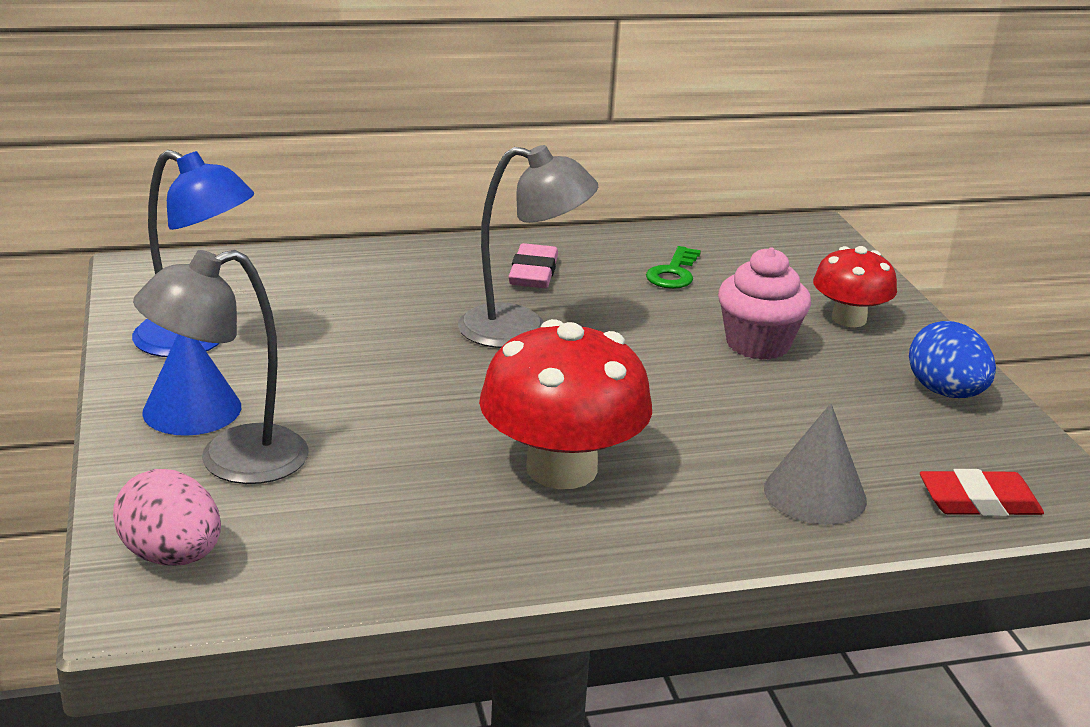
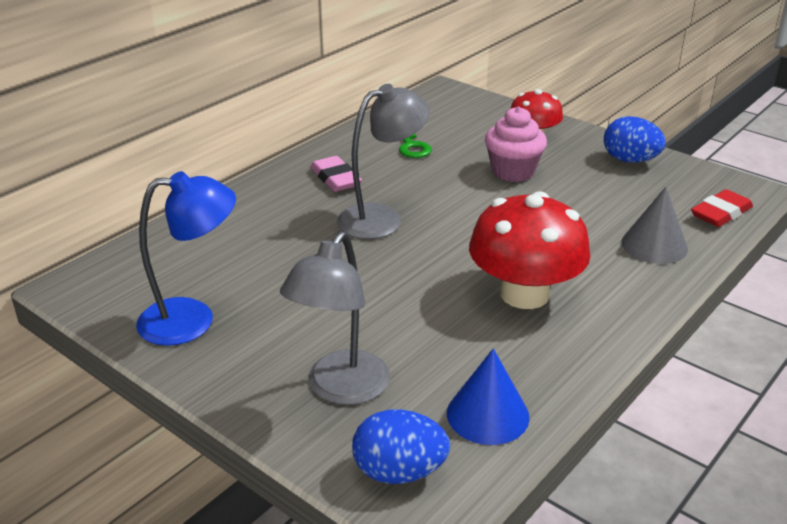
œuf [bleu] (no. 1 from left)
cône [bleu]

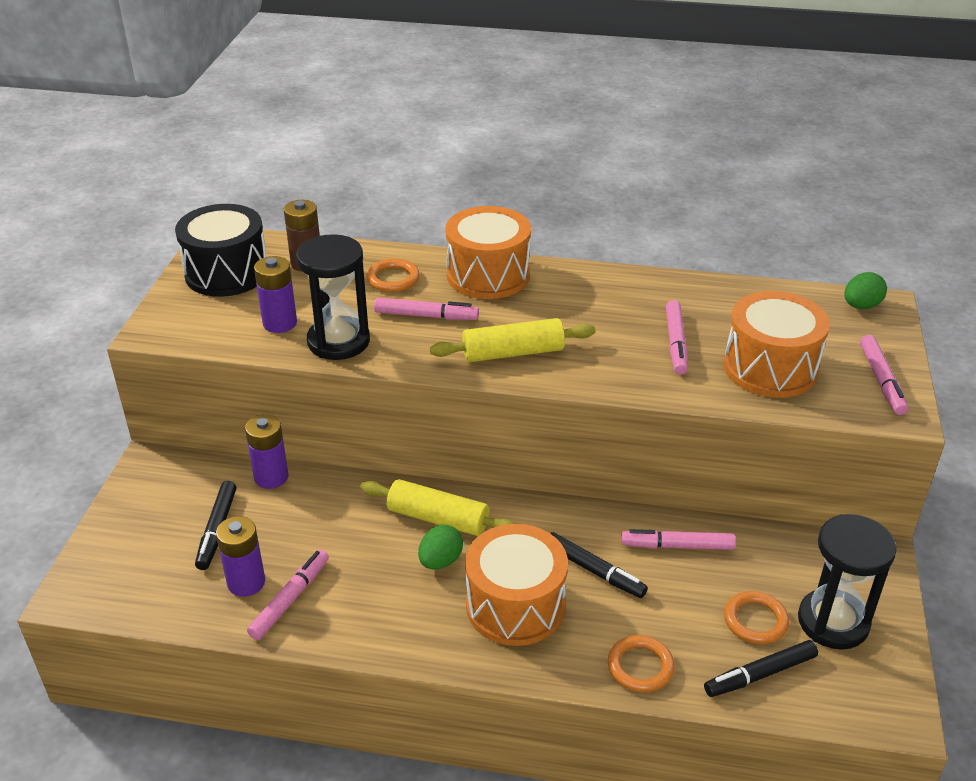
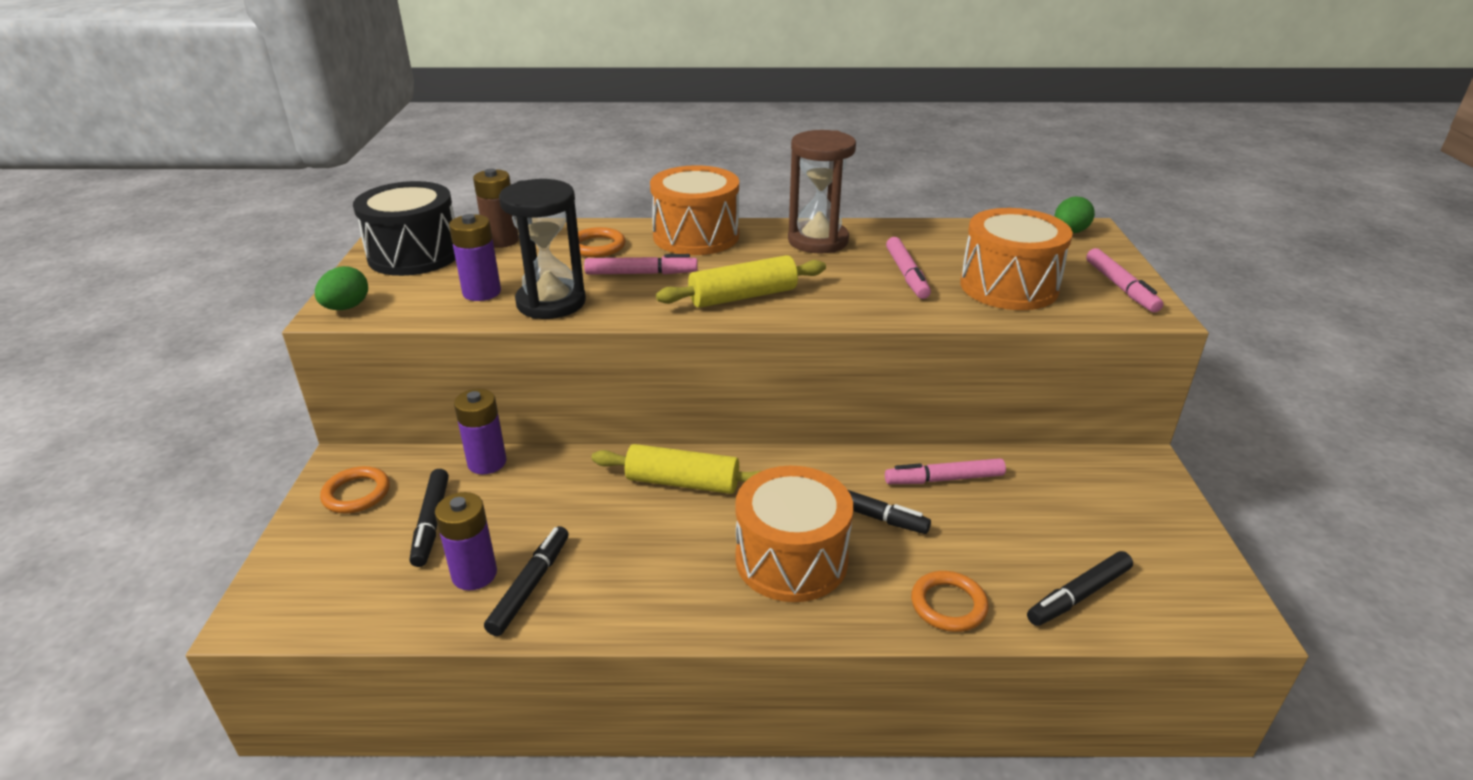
œuf [vert] (no. 1 from left)
anneau [orange] (no. 1 from left)
feutre [noir] (no. 2 from left)
sablier [marron]
sablier [noir] (no. 2 from left in the first image)

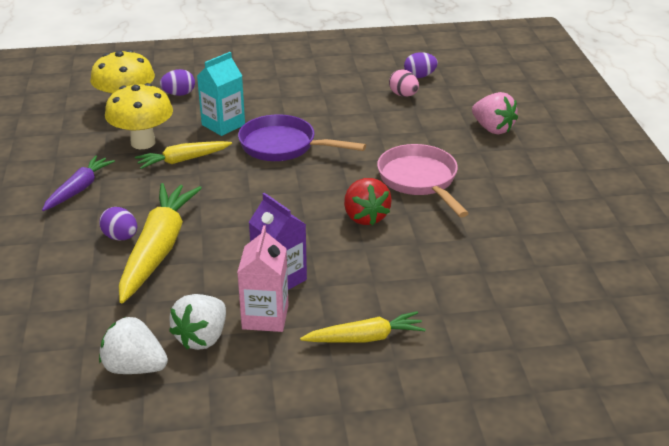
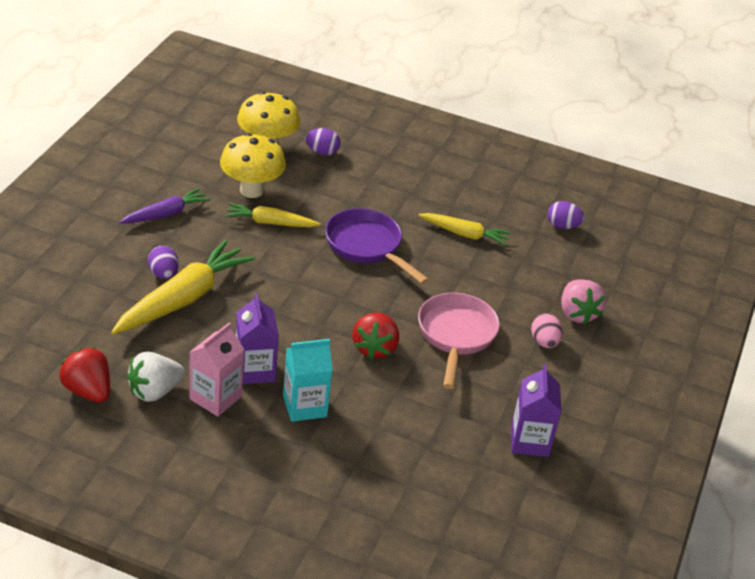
fraise [rouge] (no. 1 from left)
brique de lait [turquoise]
carotte [jaune] (no. 3 from left)
brique de lait [violet] (no. 2 from left)
œuf [rose]

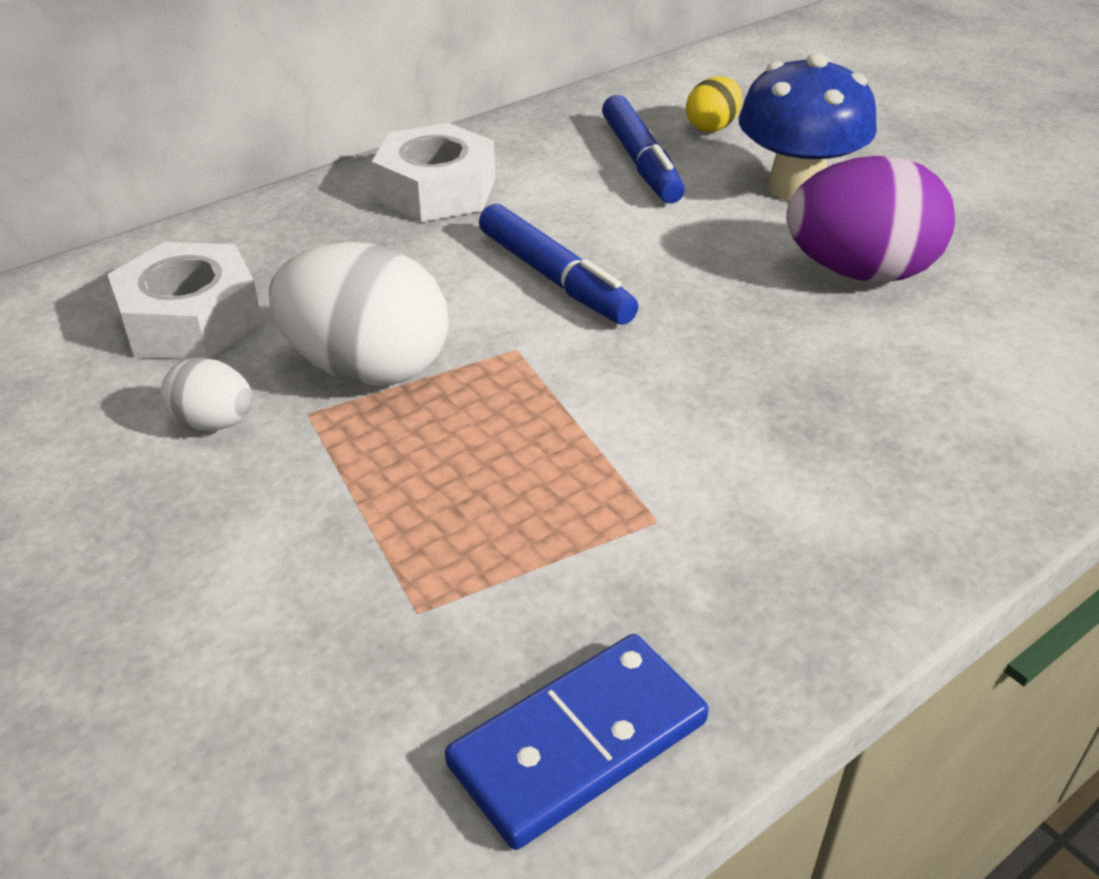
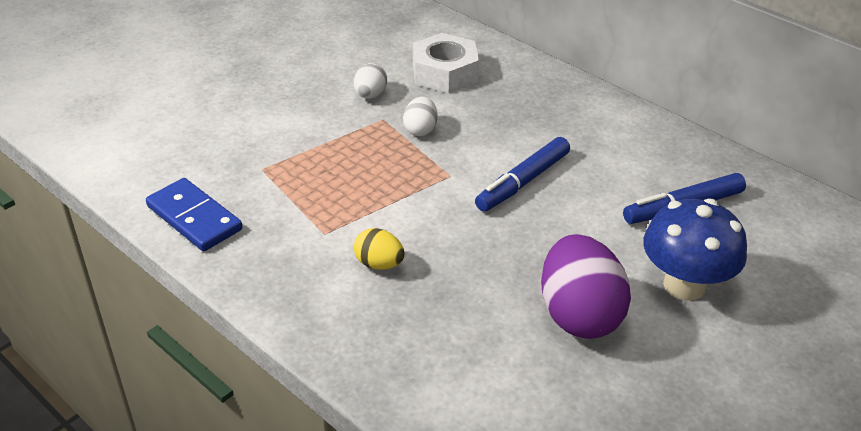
œuf [jaune]
œuf [blanc] (no. 2 from left)
écrou [blanc] (no. 2 from left in the first image)

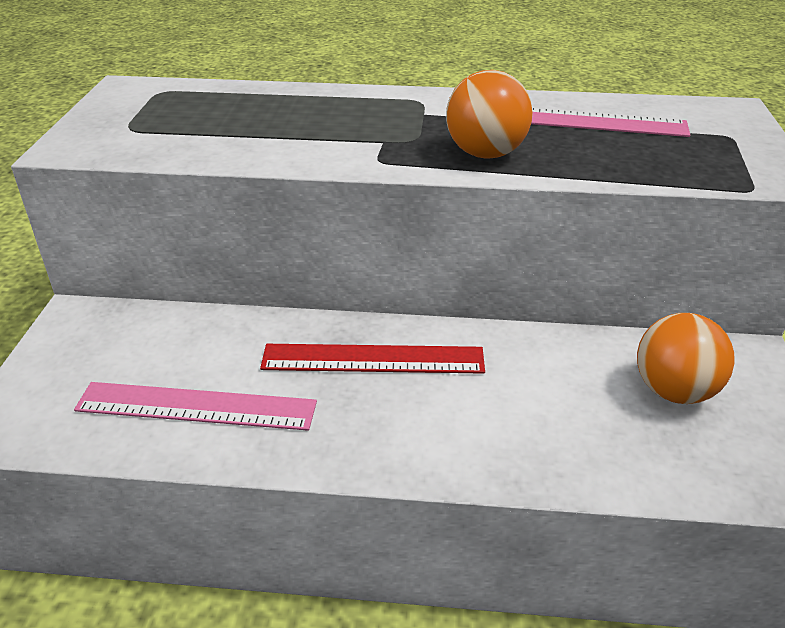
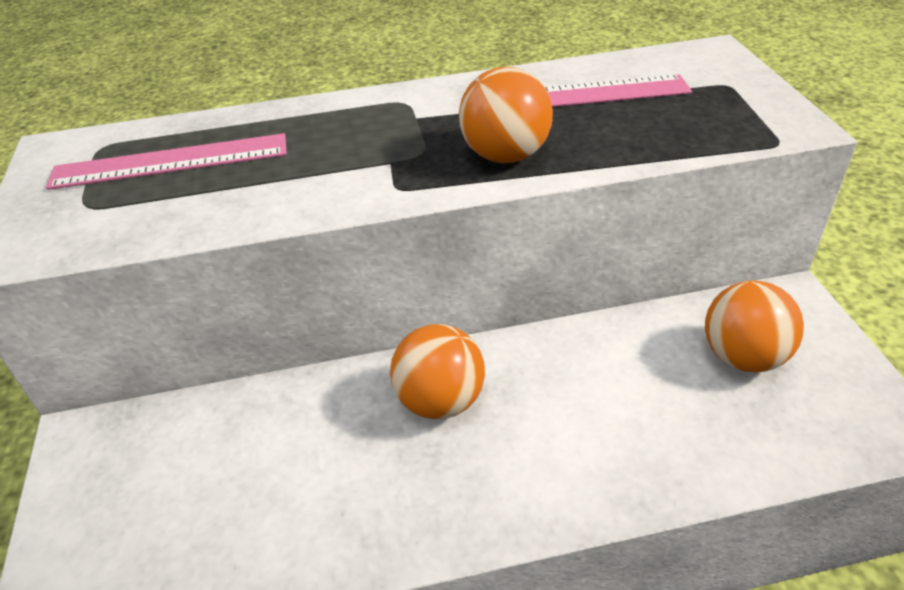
règle [rose] (no. 1 from left)
balle [orange] (no. 1 from left)

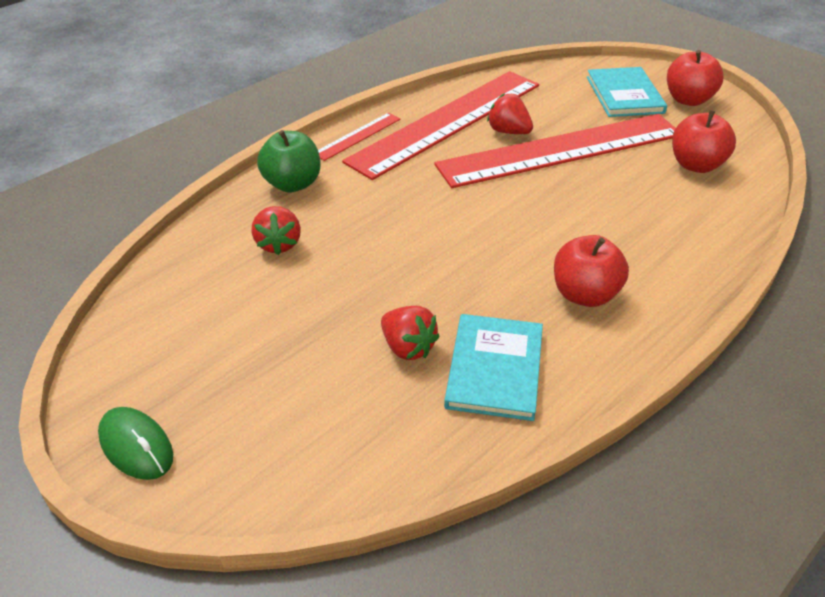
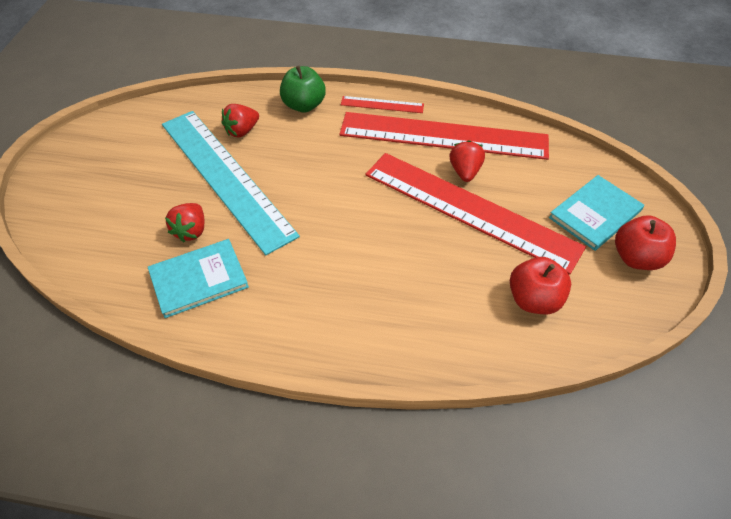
règle [turquoise]
souris [vert]
pomme [rouge] (no. 1 from left in the first image)

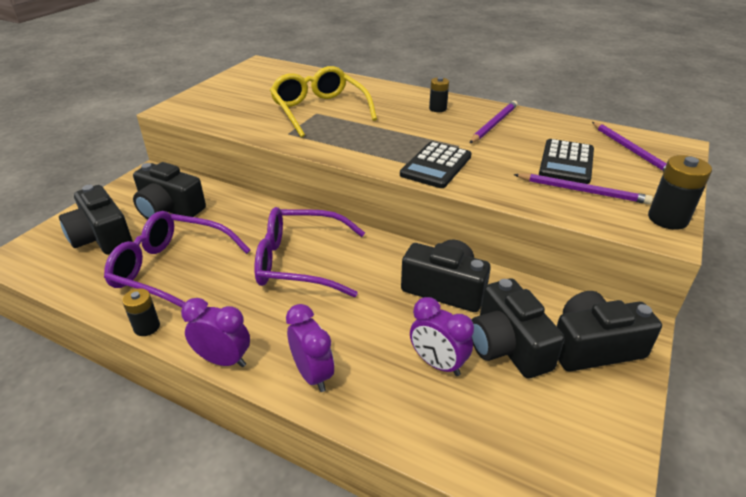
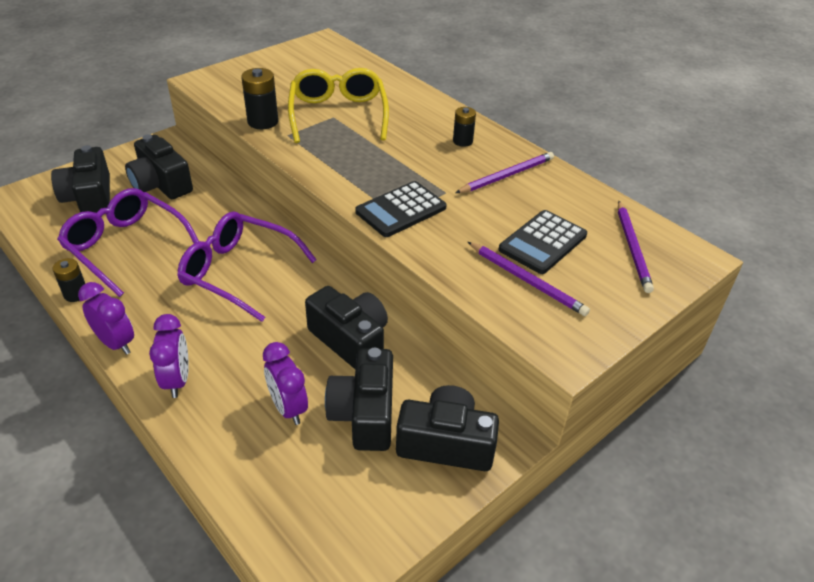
pile [noir] (no. 2 from left)

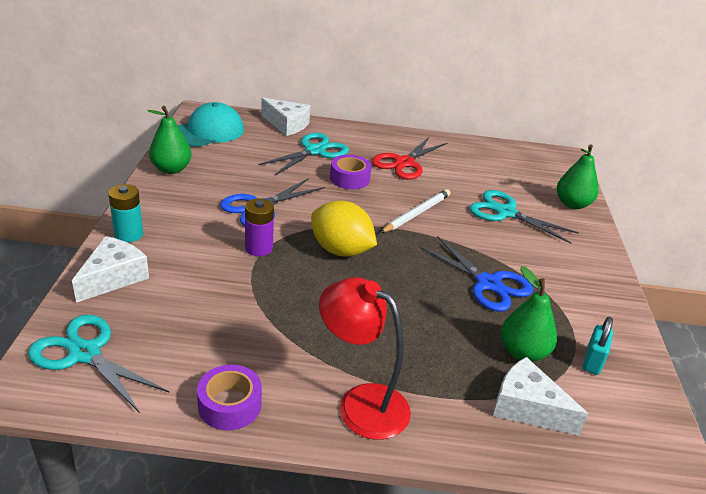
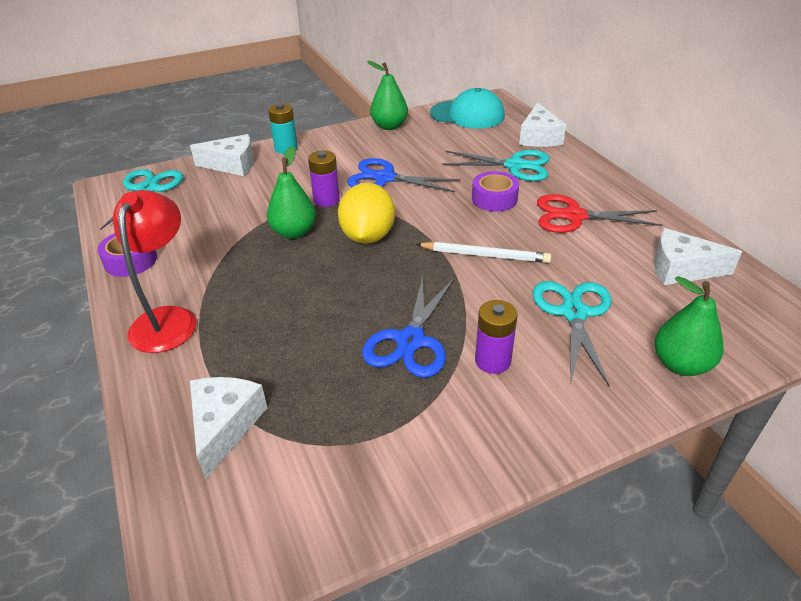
poire [vert] (no. 1 from left)
pile [violet] (no. 2 from left)
fromage [blanc] (no. 4 from left)
cadenas [turquoise]

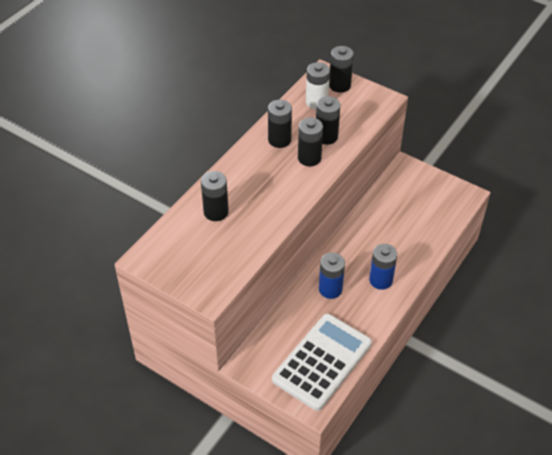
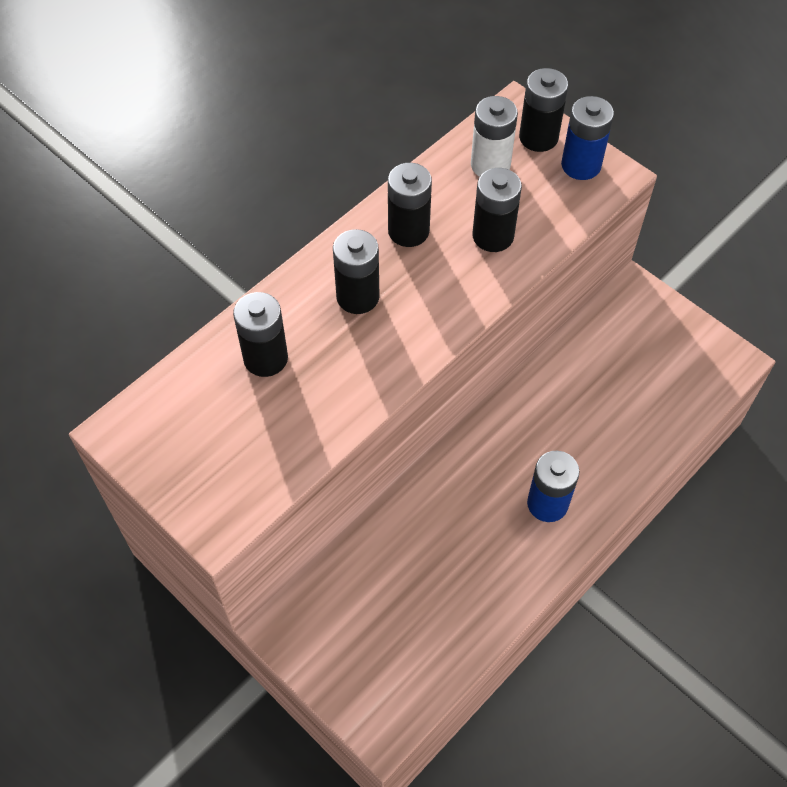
pile [noir] (no. 2 from left)
pile [bleu] (no. 2 from left)
calculatrice [blanc]

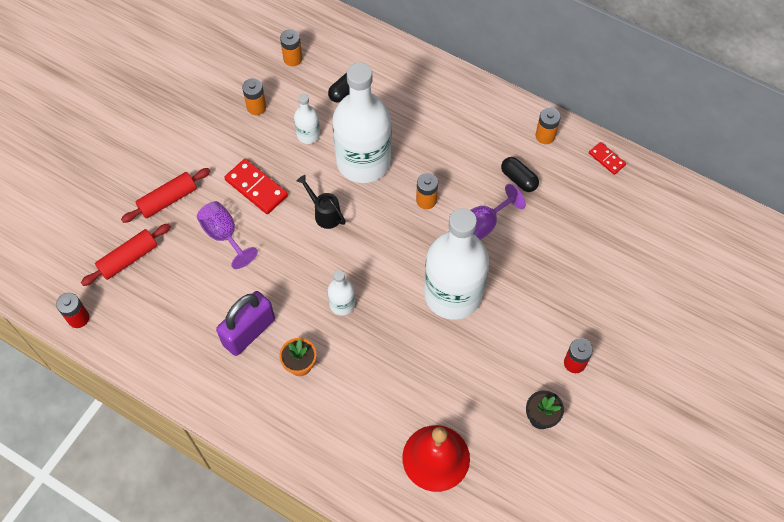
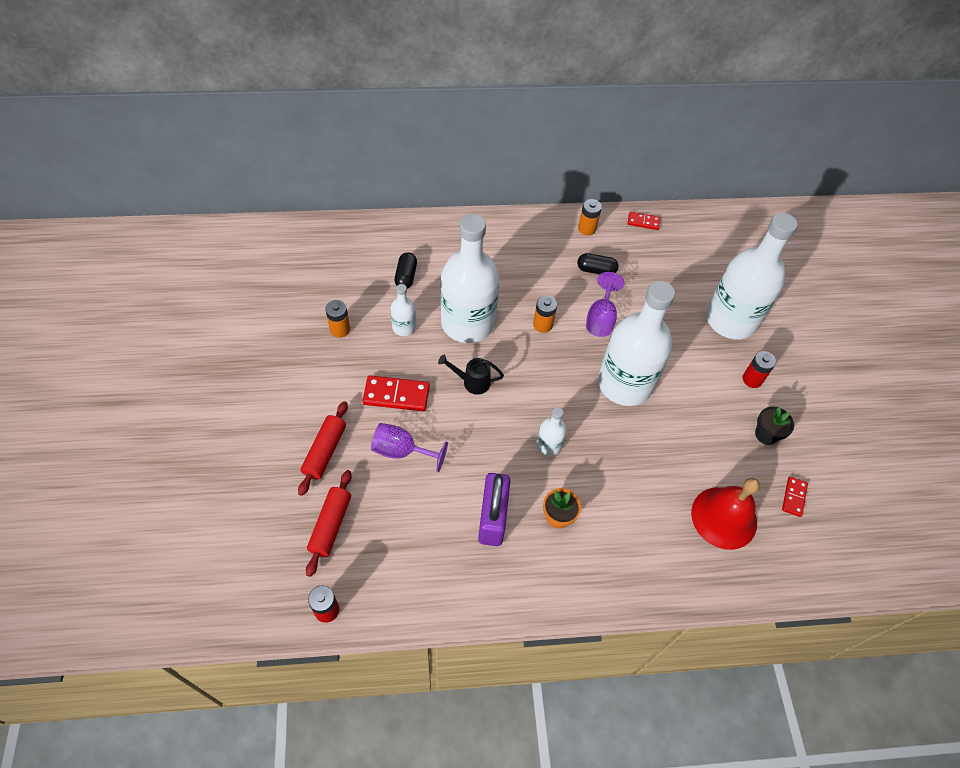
bouteille [blanc] (no. 5 from left)
domino [rouge] (no. 3 from left)
pile [orange] (no. 2 from left in the first image)

